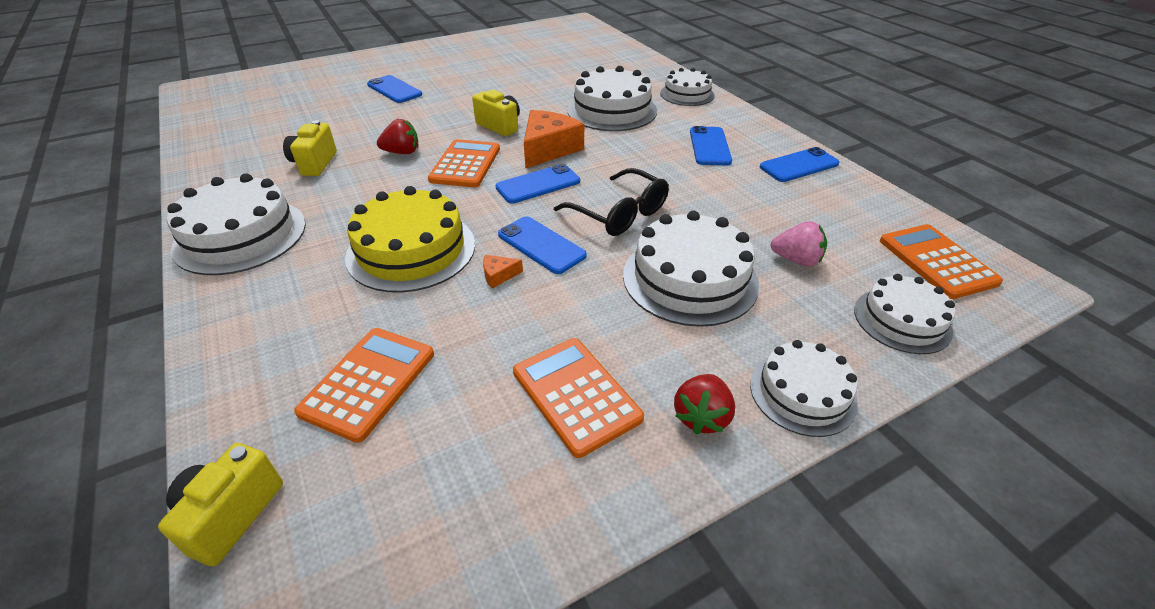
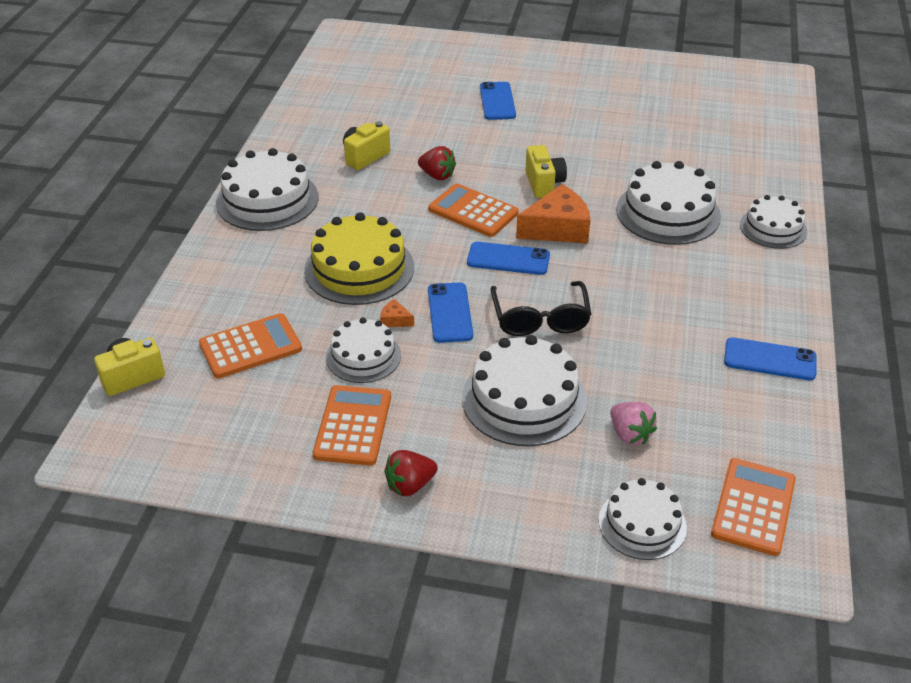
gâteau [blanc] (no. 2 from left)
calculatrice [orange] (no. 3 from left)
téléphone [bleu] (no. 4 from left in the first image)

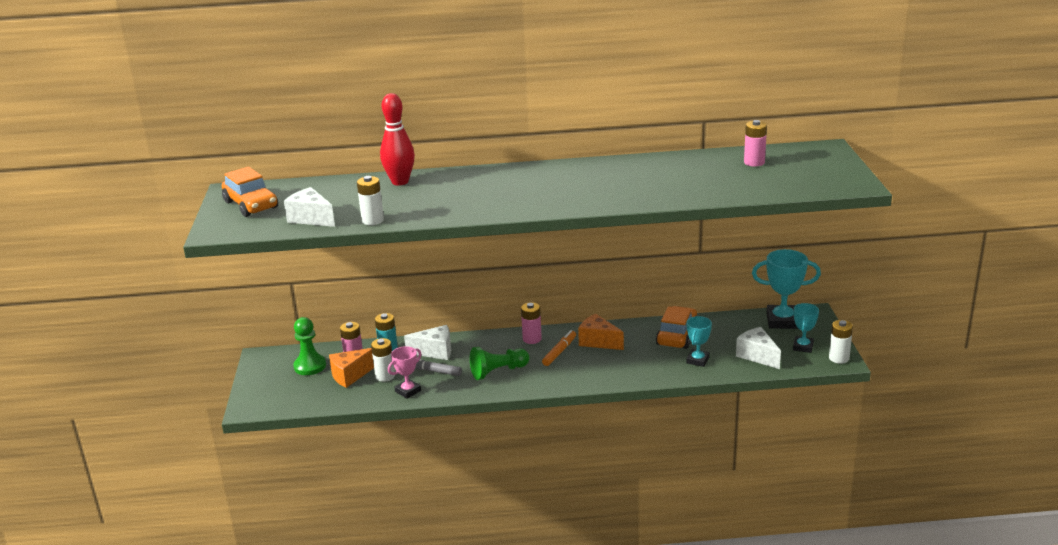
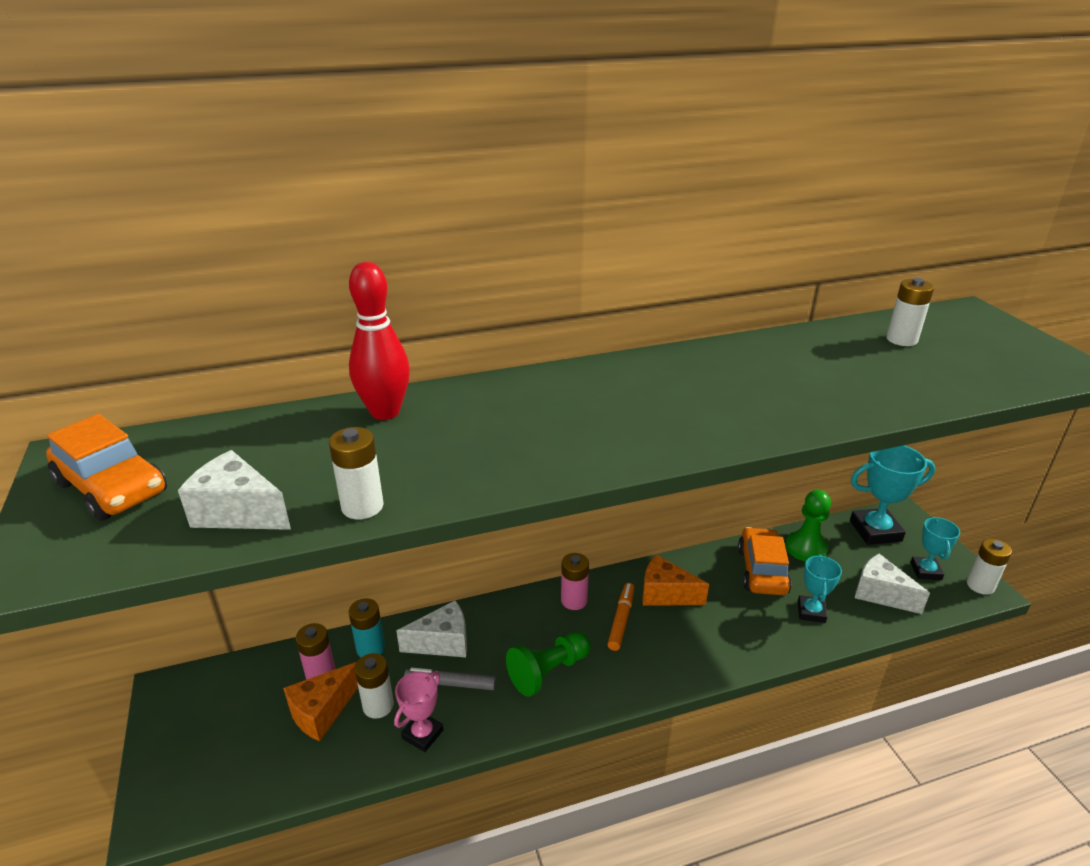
pion [vert] (no. 2 from left)
pile [blanc] (no. 3 from left)

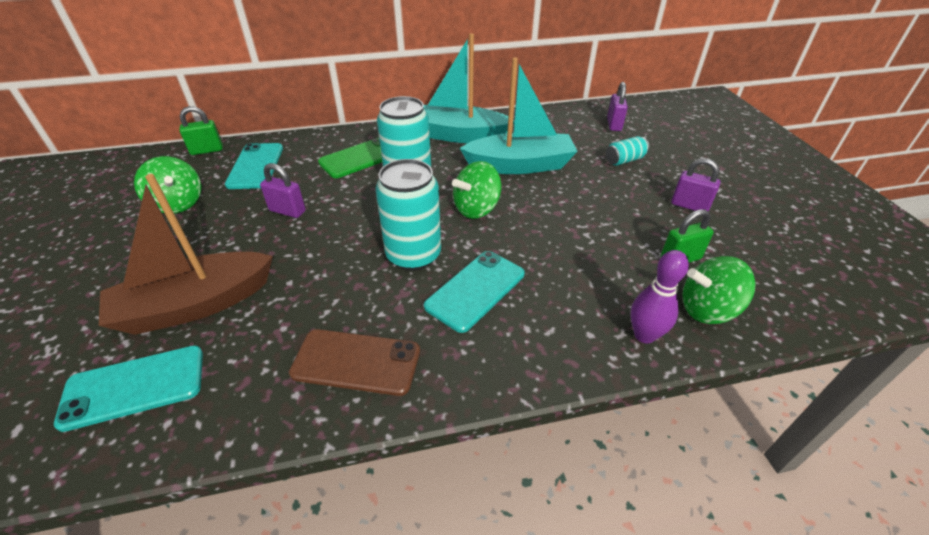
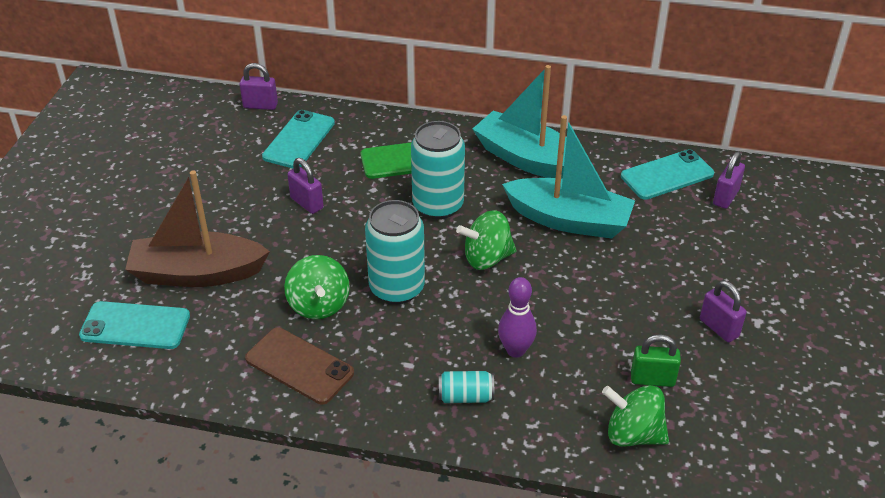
cadenas [violet] (no. 1 from left)
toupie [vert] (no. 1 from left)
canette [turquoise] (no. 3 from left)
quille [violet]
téléphone [turquoise] (no. 3 from left)

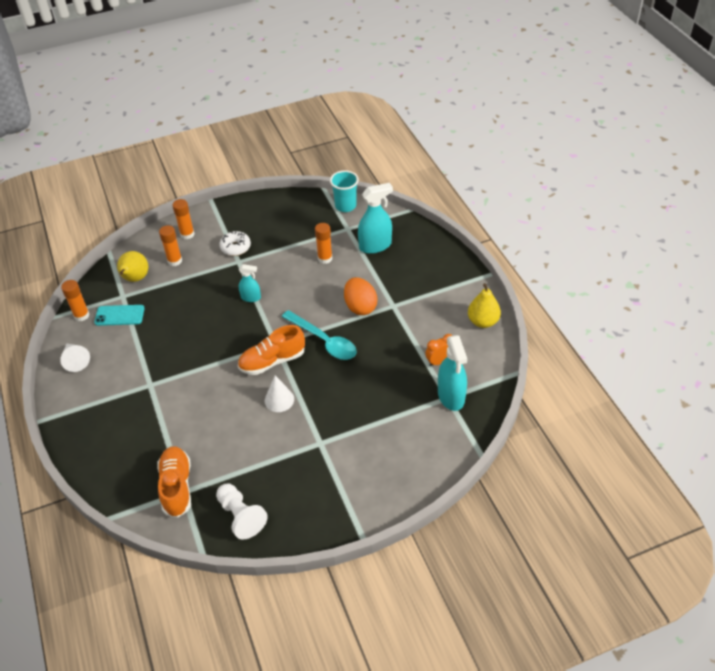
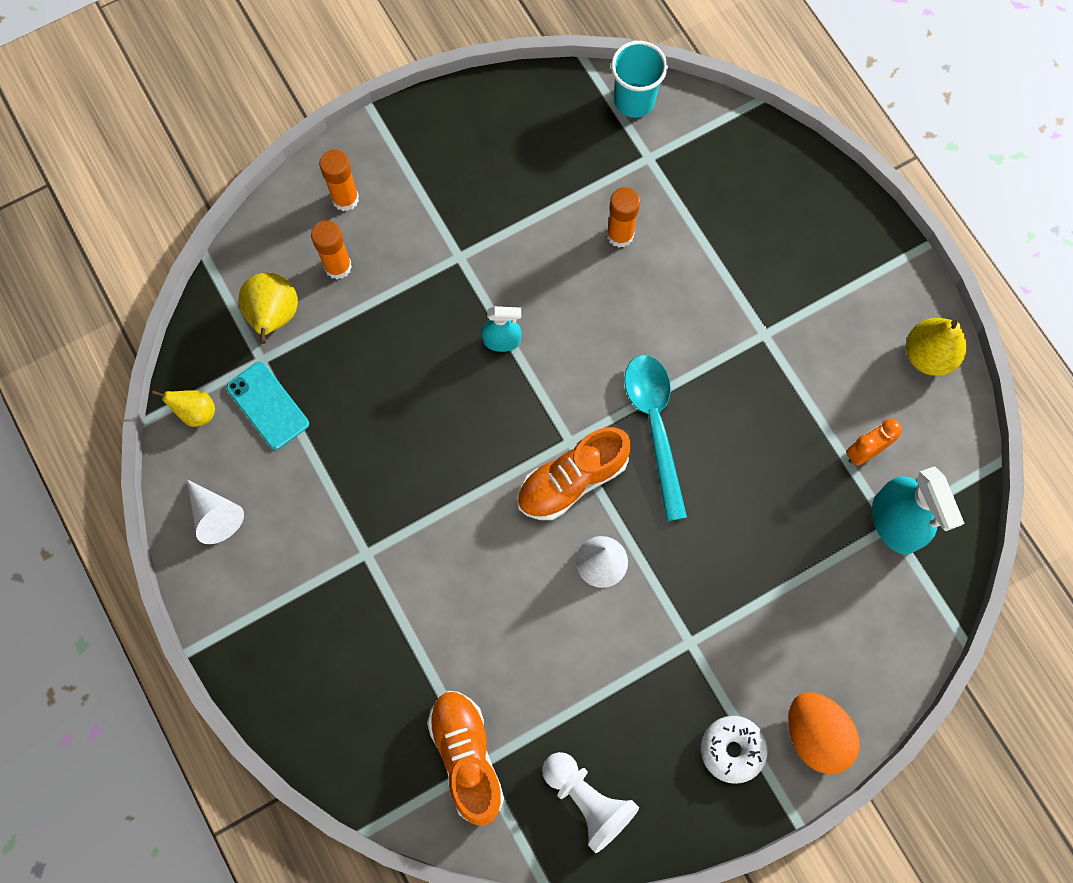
poire [jaune] (no. 1 from left)
téléphone [turquoise]
cuillère [turquoise]
beignet [blanc]
œuf [orange]
vaporisateur [turquoise] (no. 2 from left in the first image)

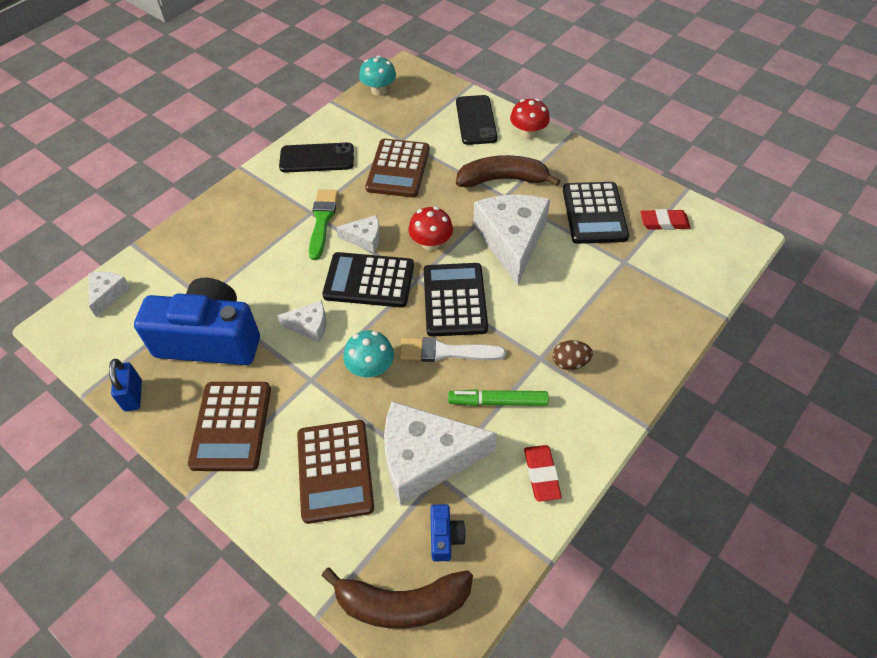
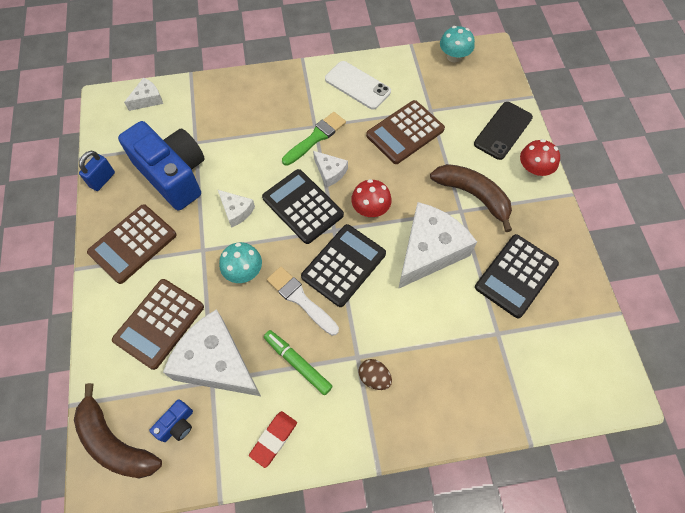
téléphone [blanc]
gomme [rouge] (no. 2 from left in the first image)

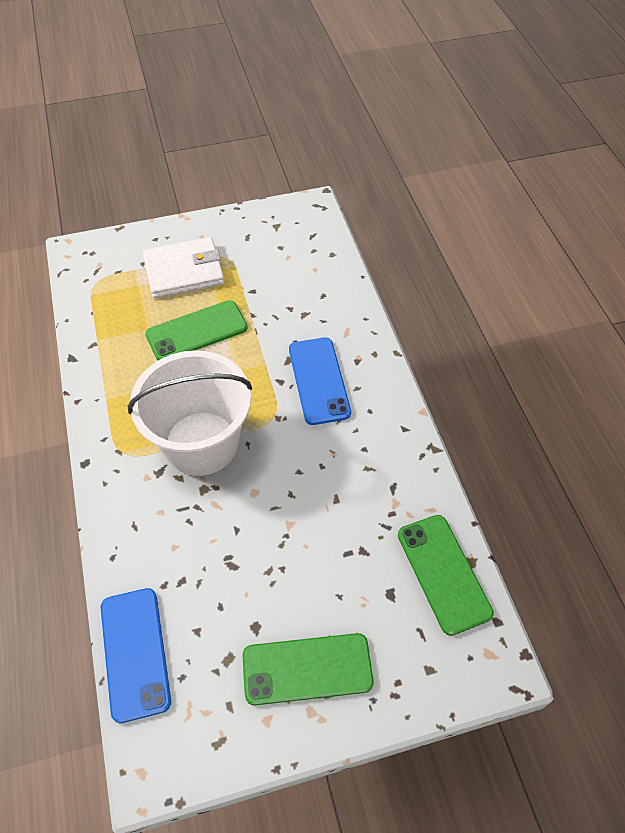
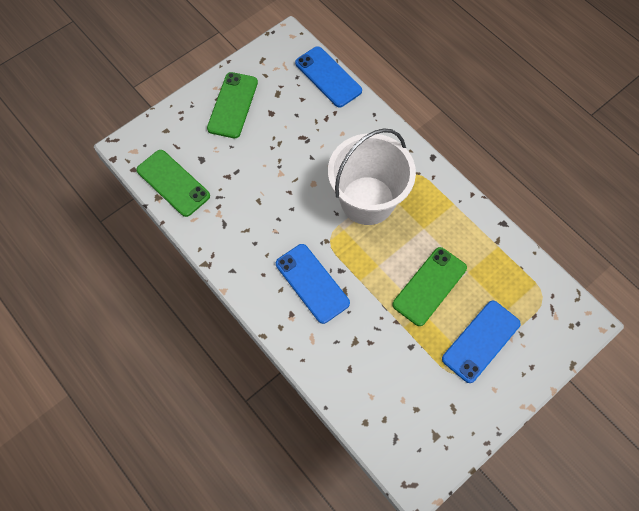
téléphone [vert] (no. 2 from left)
téléphone [bleu] (no. 3 from left)

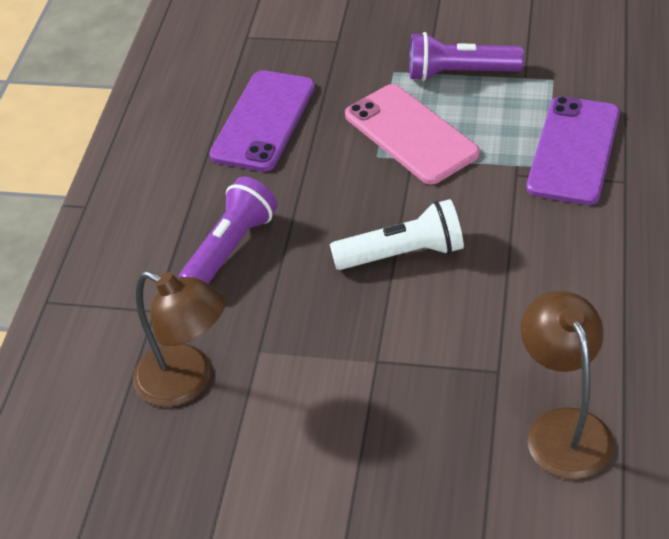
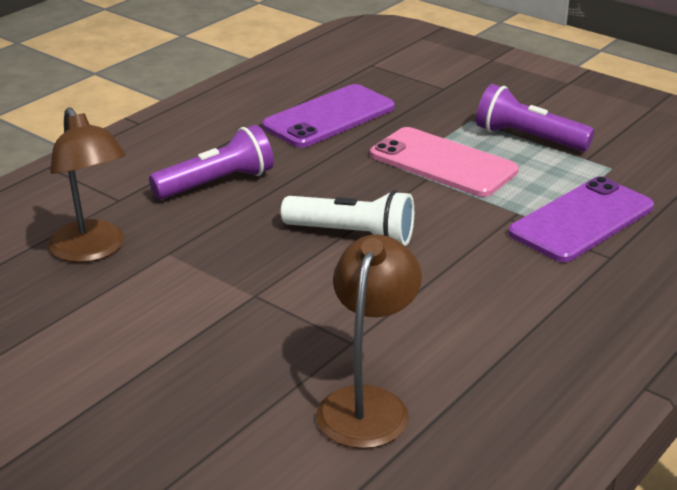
téléphone [rose]

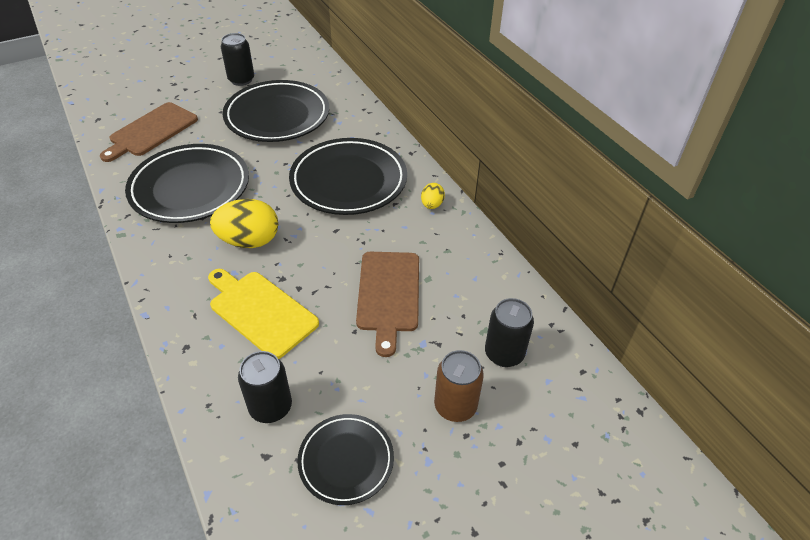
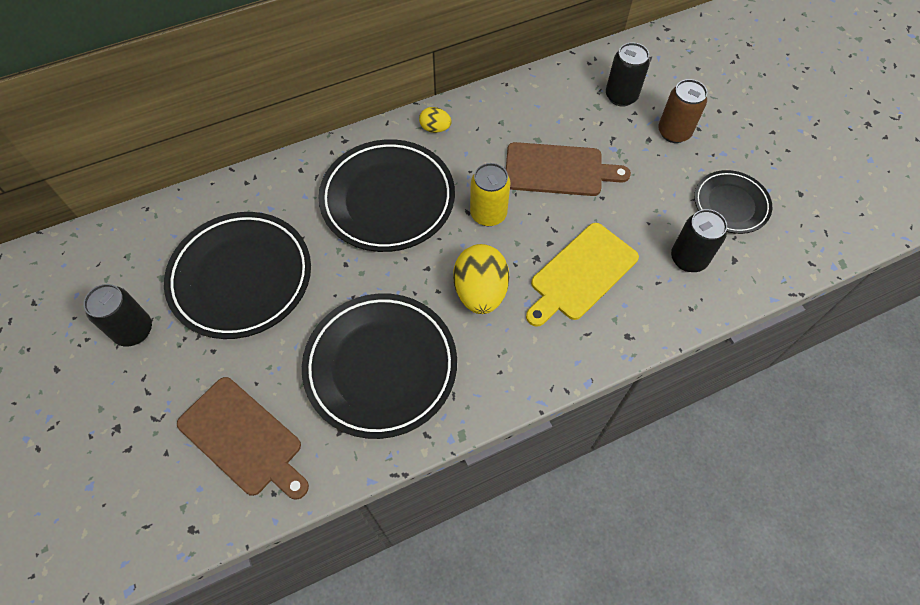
canette [jaune]

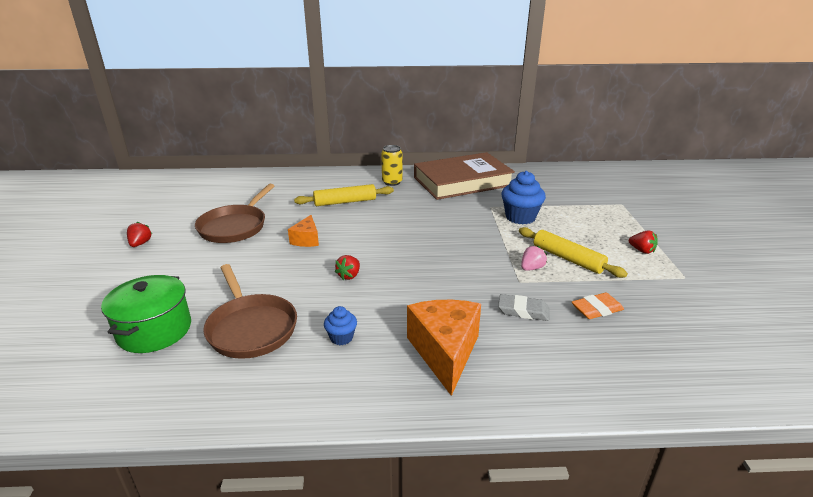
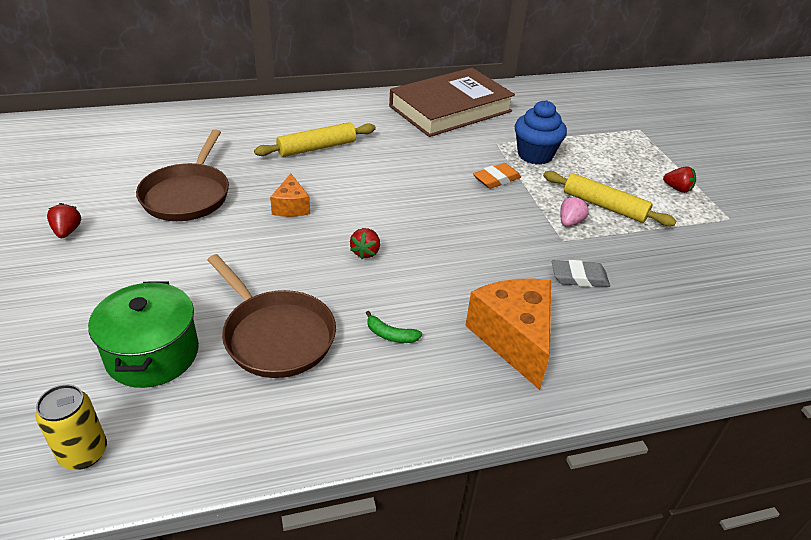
canette [jaune]
banane [vert]
gomme [orange]

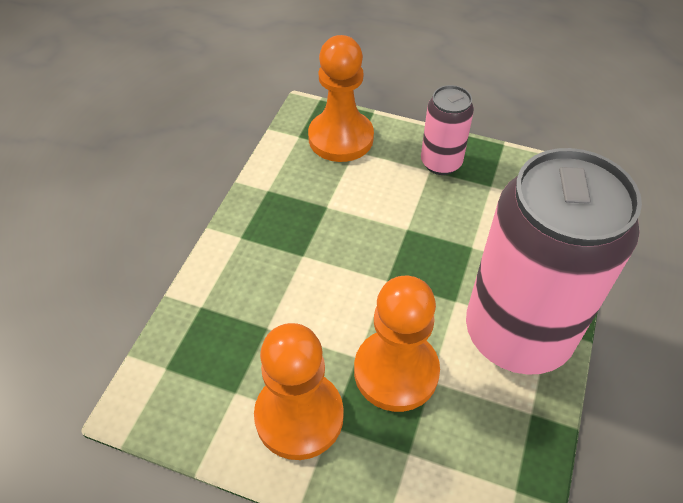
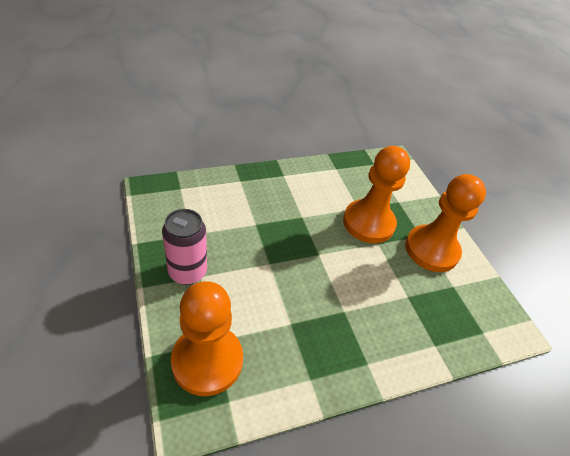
canette [rose] (no. 2 from left in the first image)

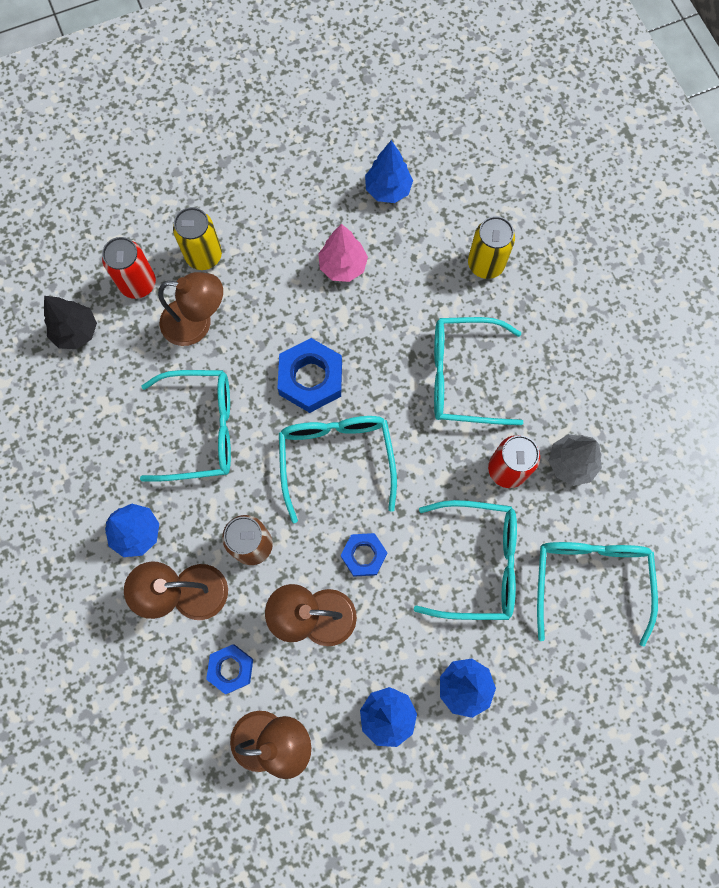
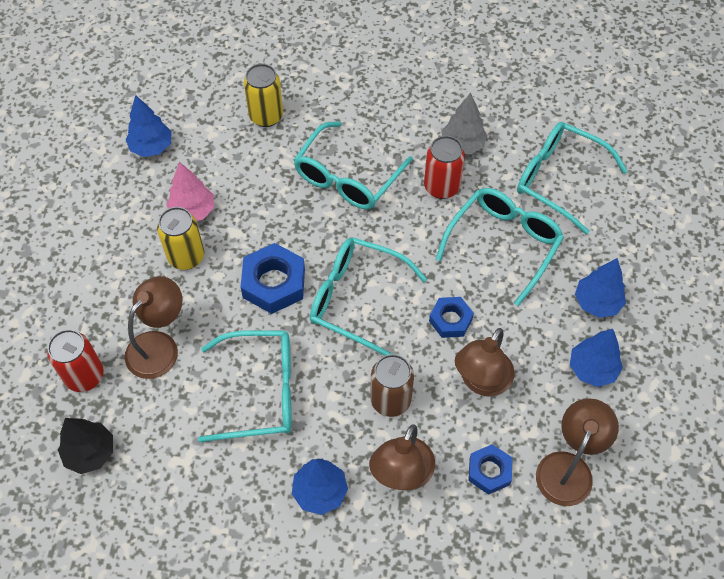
canette [jaune] (no. 1 from left)
lunettes [turquoise] (no. 1 from left)

